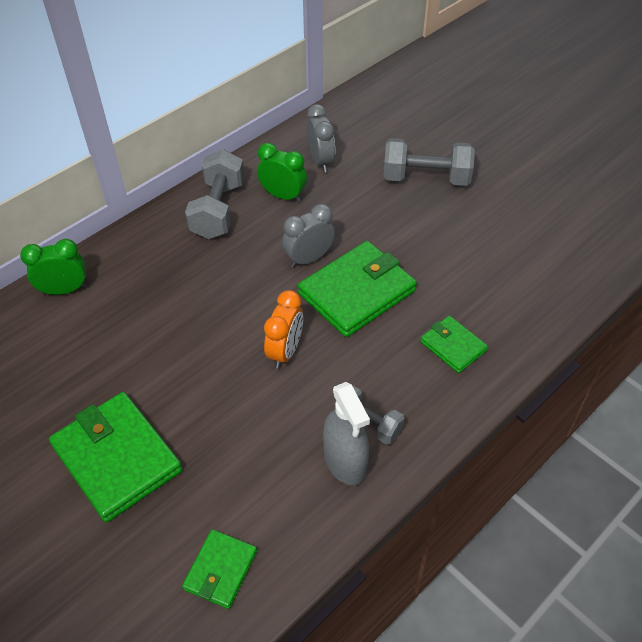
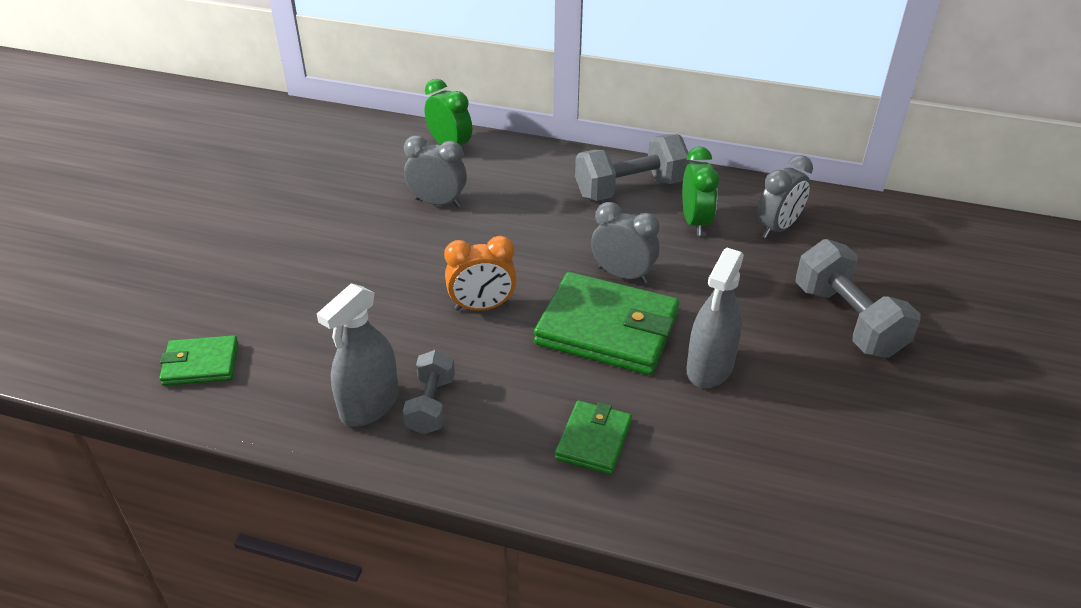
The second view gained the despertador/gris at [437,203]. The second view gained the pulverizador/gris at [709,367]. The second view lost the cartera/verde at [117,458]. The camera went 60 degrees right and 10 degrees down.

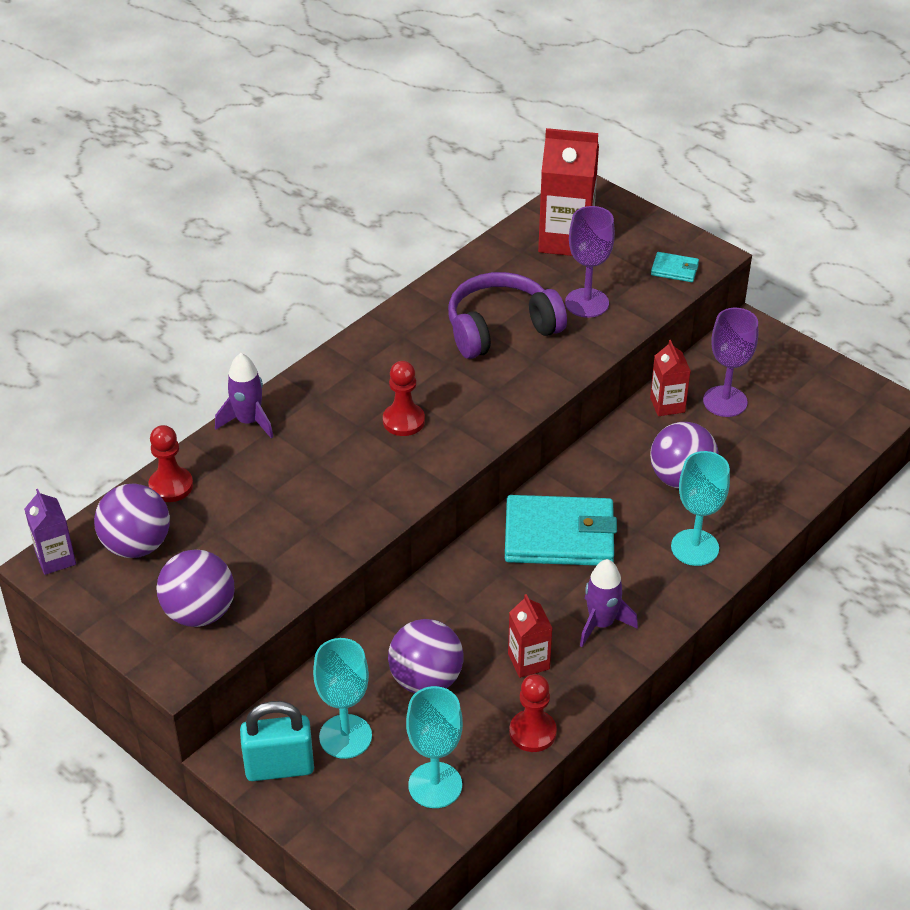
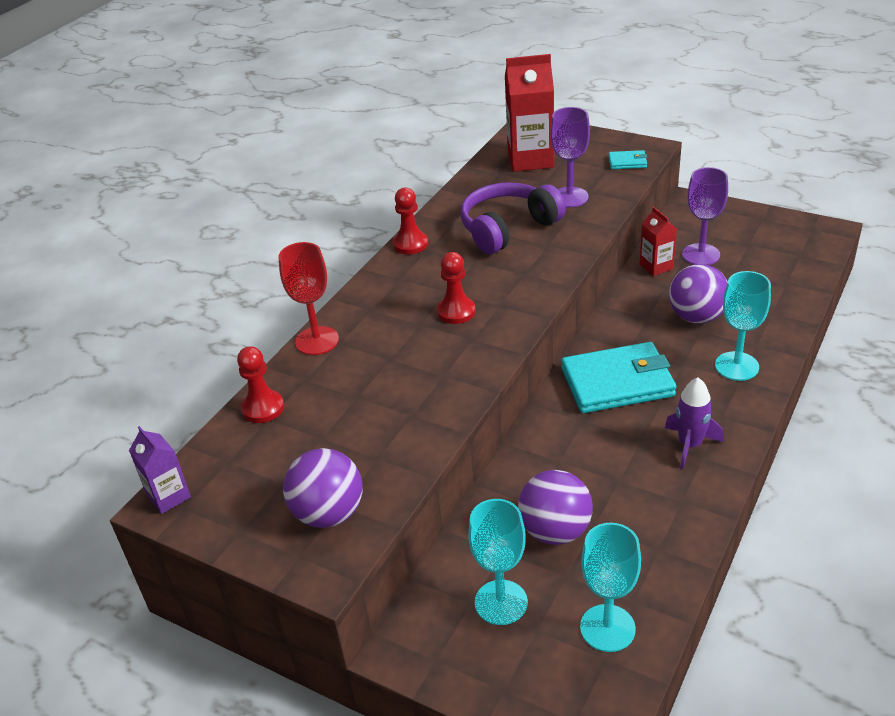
Where the cohete/morado stood at [248,421], the copa/rojo came to stand at [317,341]. The peón/rojo ended up elsewhere, having gone from [532,732] to [410,244]. The second view lost the pelota/morado at [136,545]. The second view lost the candado/turquesa at [279,767]. The second view lost the cartón de leche/rojo at [528,661]. The camera went 10 degrees left and 5 degrees down.

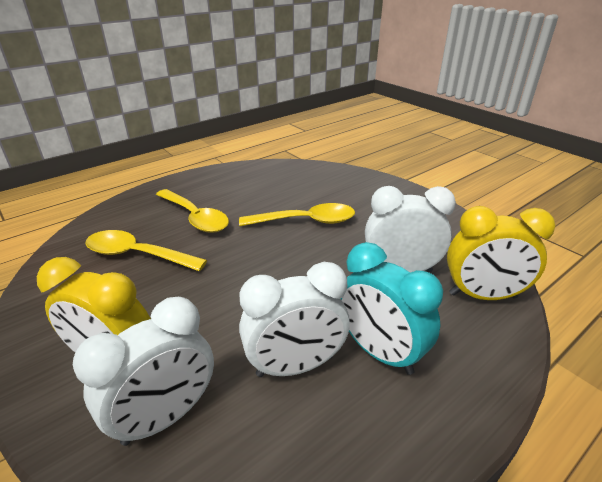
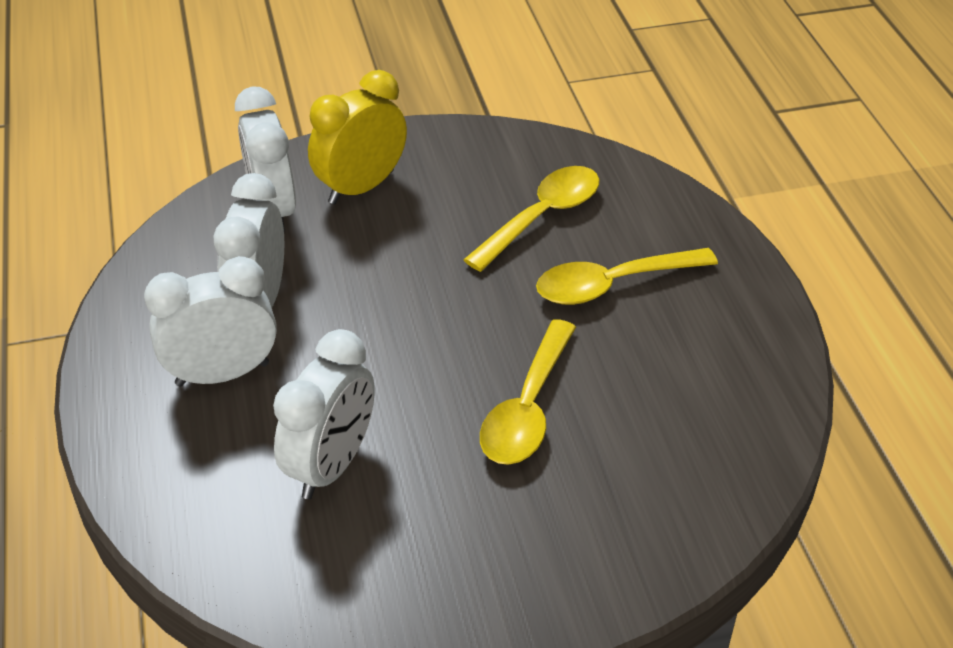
What was the despertador/turquesa at [379,352] turned into the despertador/blanco at [222,374]. The second view lost the despertador/amarillo at [482,295]. The camera went 115 degrees right and 10 degrees up.

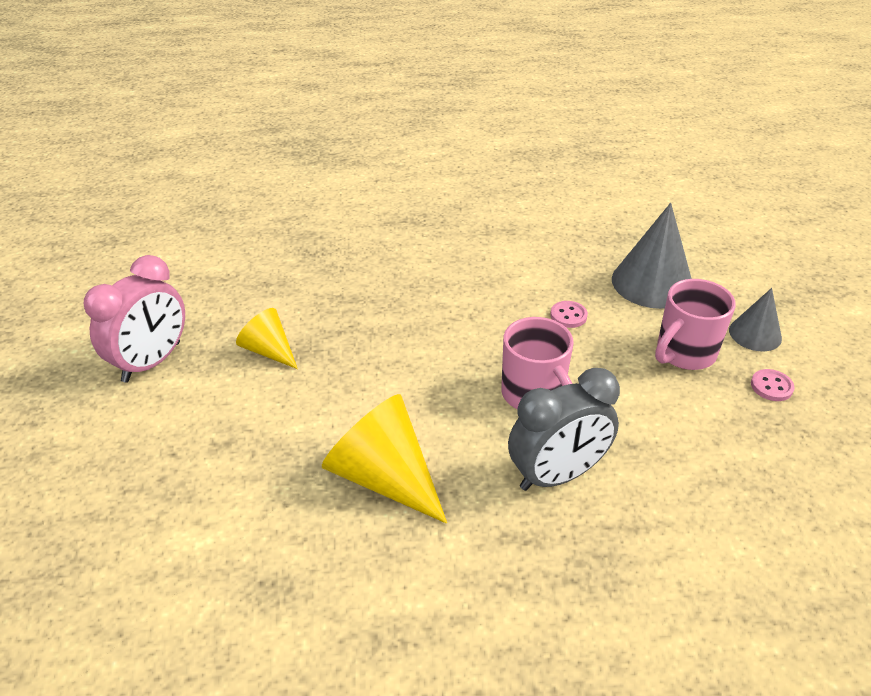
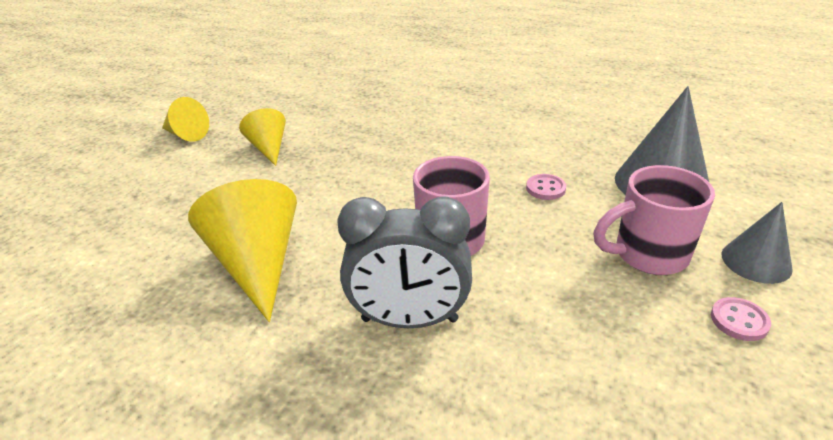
Where the despertador/rosa stood at [152,362], the cono/amarillo came to stand at [186,135]. The camera went 30 degrees right and 5 degrees down.

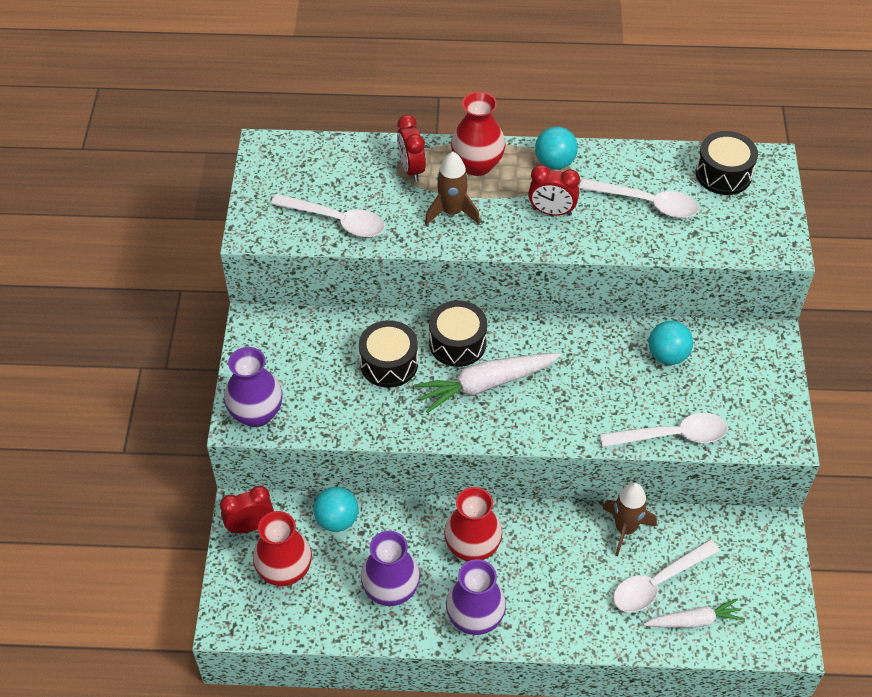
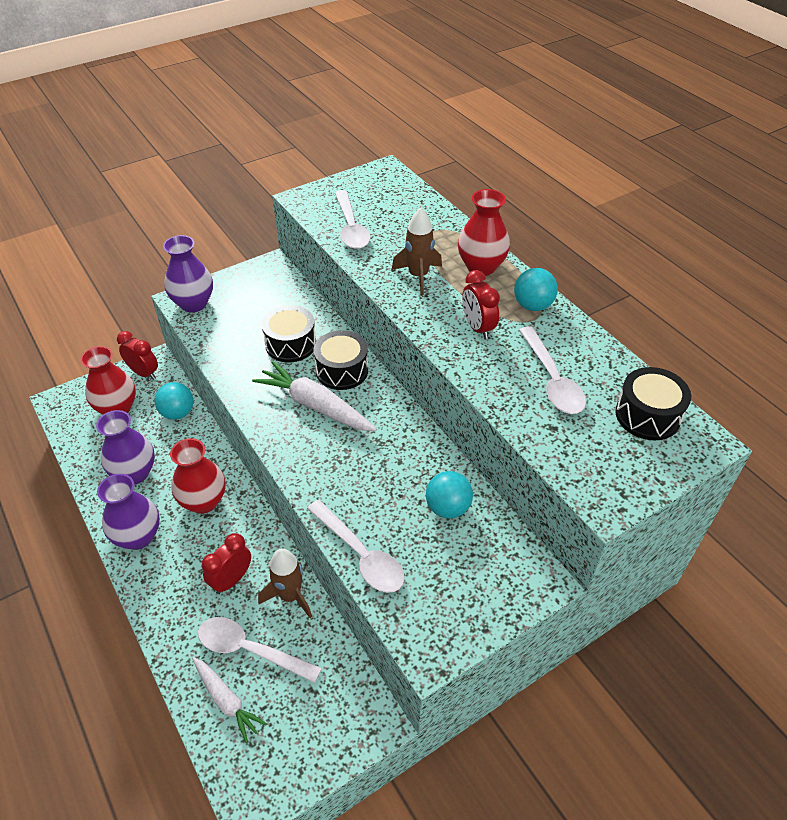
The despertador/rojo ended up elsewhere, having gone from [411,169] to [232,580]. The camera went 55 degrees right and 5 degrees down.

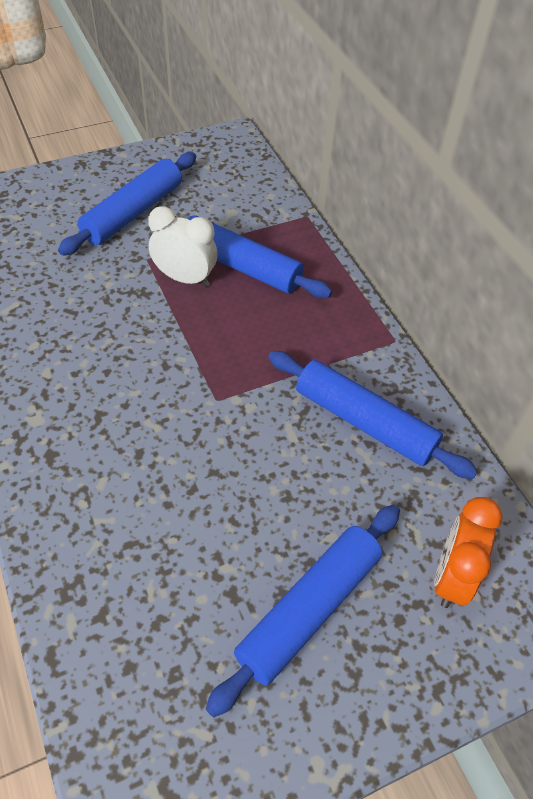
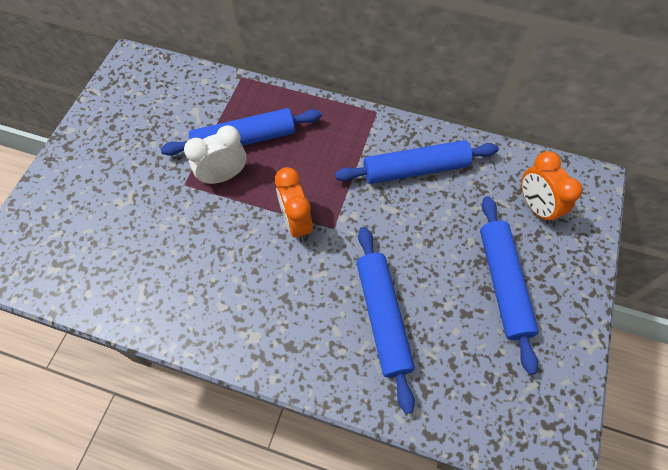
The second view gained the despertador/naranja at [296,223]. The rodillo/azul ended up elsewhere, having gone from [133,212] to [382,317]. The camera went 45 degrees left and 10 degrees up.

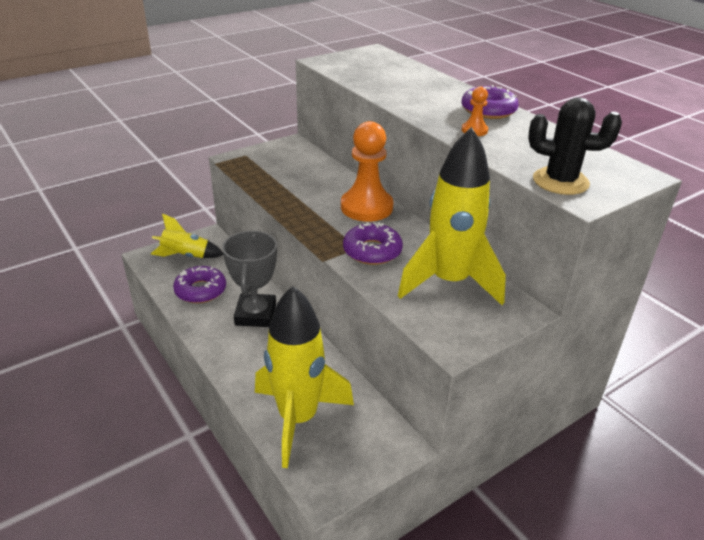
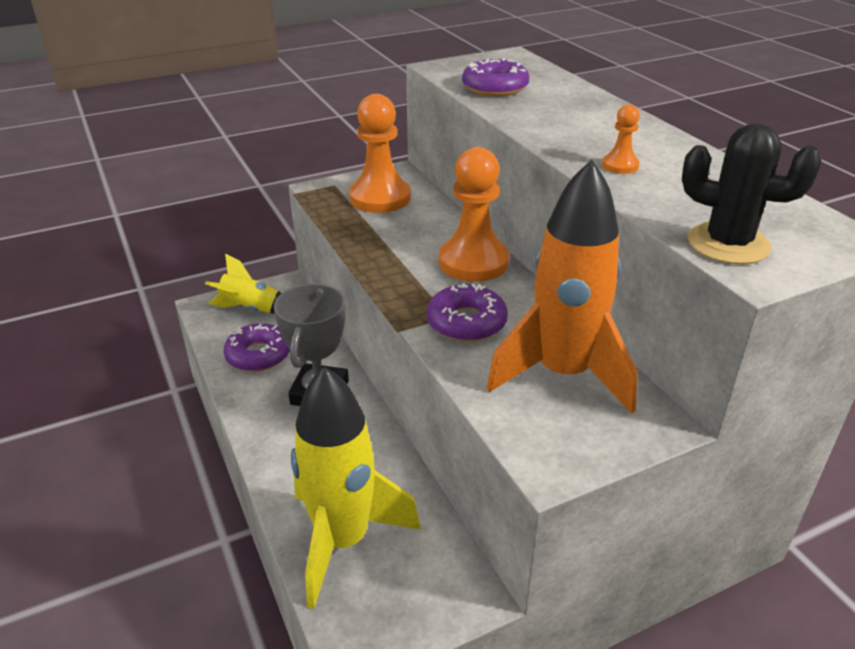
The second view gained the peón/naranja at [380,198]. The rosquilla/morado ended up elsewhere, having gone from [488,110] to [495,88]. What was the cohete/amarillo at [449,282] turned into the cohete/naranja at [563,374]. The camera went 10 degrees right and 0 degrees up.

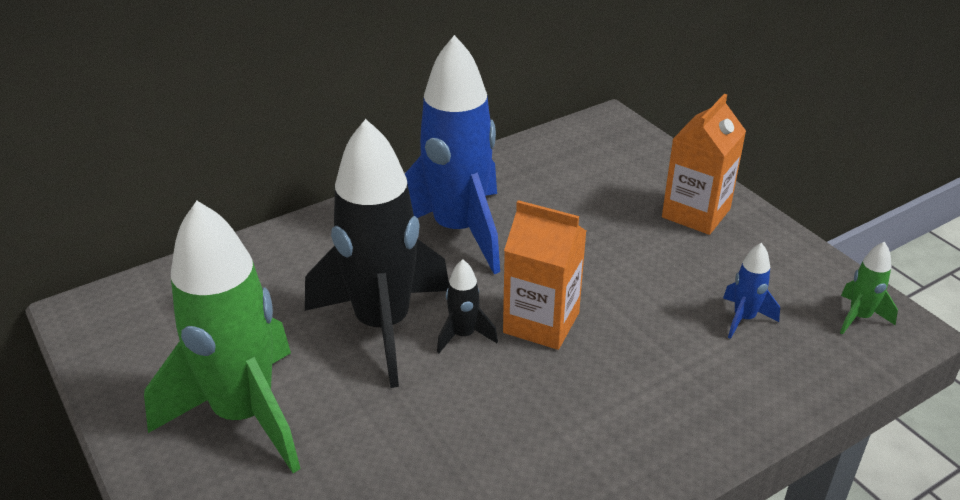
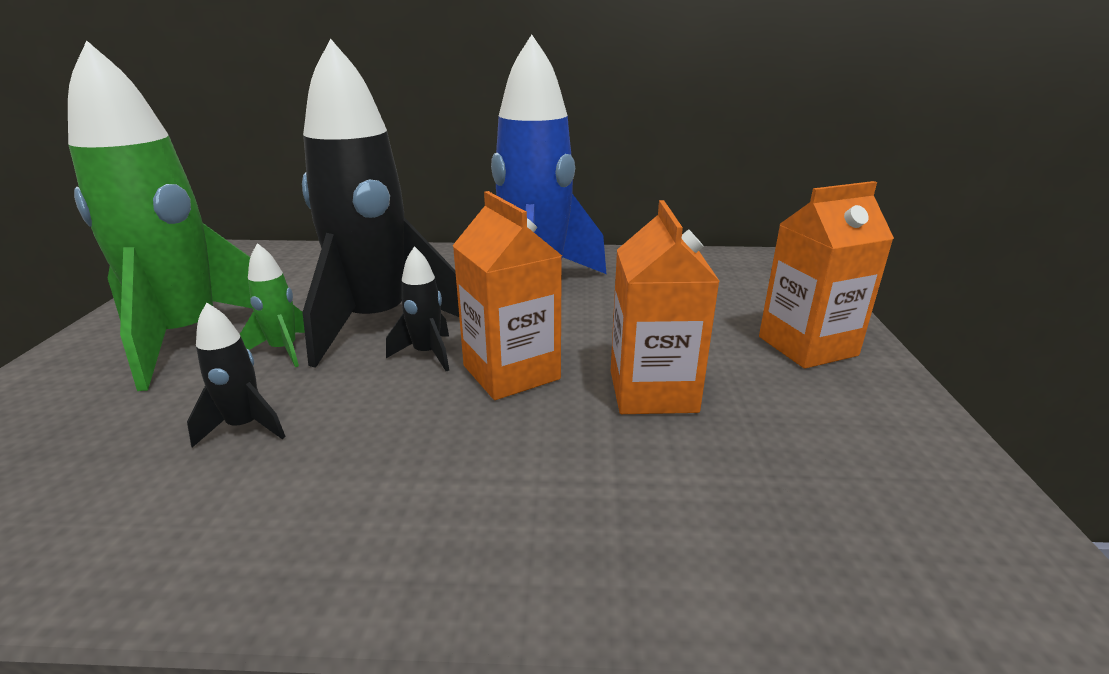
The second view gained the cohete/negro at [245,427]. The cohete/verde ended up elsewhere, having gone from [859,317] to [284,350]. The second view gained the cartón de leche/naranja at [652,391]. The second view lost the cohete/azul at [744,318]. The camera went 35 degrees right and 10 degrees down.

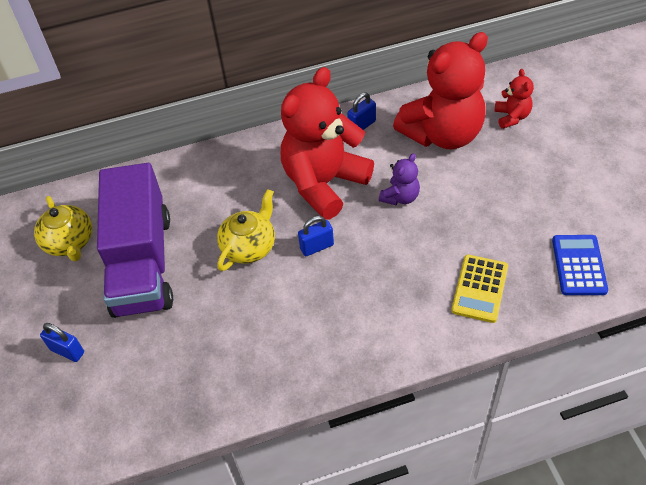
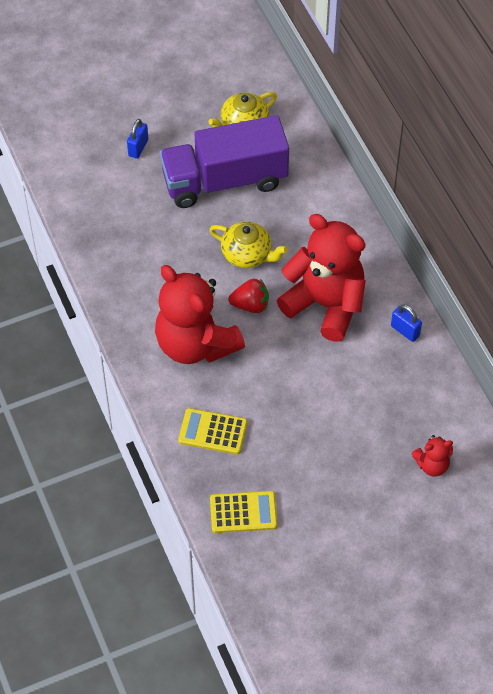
The osito/rojo ended up elsewhere, having gone from [442,134] to [195,344]. What was the calculadora/azul at [579,265] turned into the calculadora/amarillo at [243,512]. Where the candado/azul stood at [317,247], the fresa/rojo came to stand at [250,305]. The second view lost the osito/morado at [400,197]. The camera went 80 degrees right and 5 degrees up.

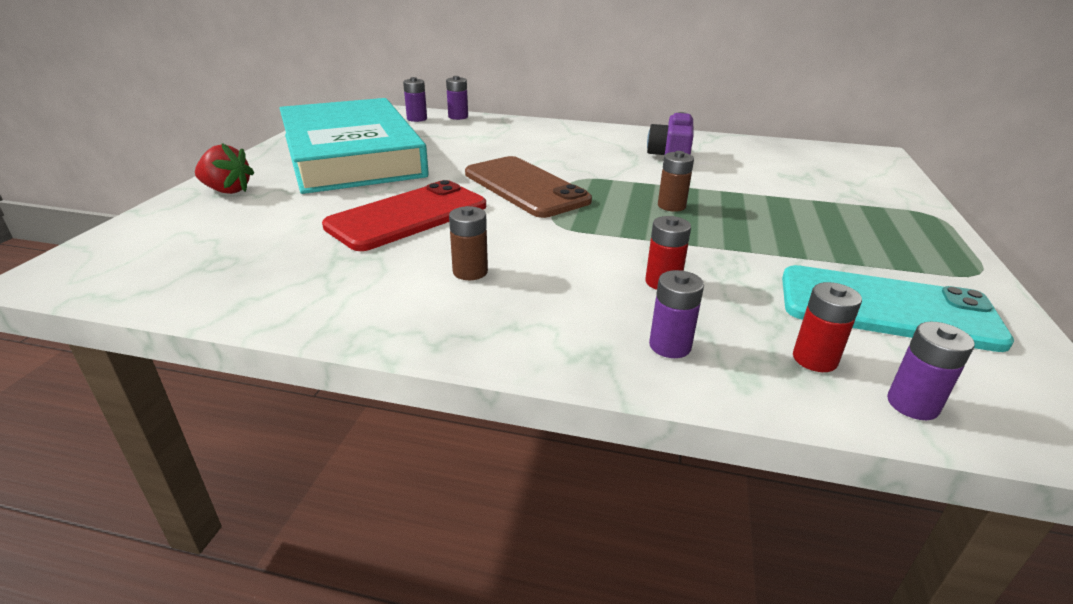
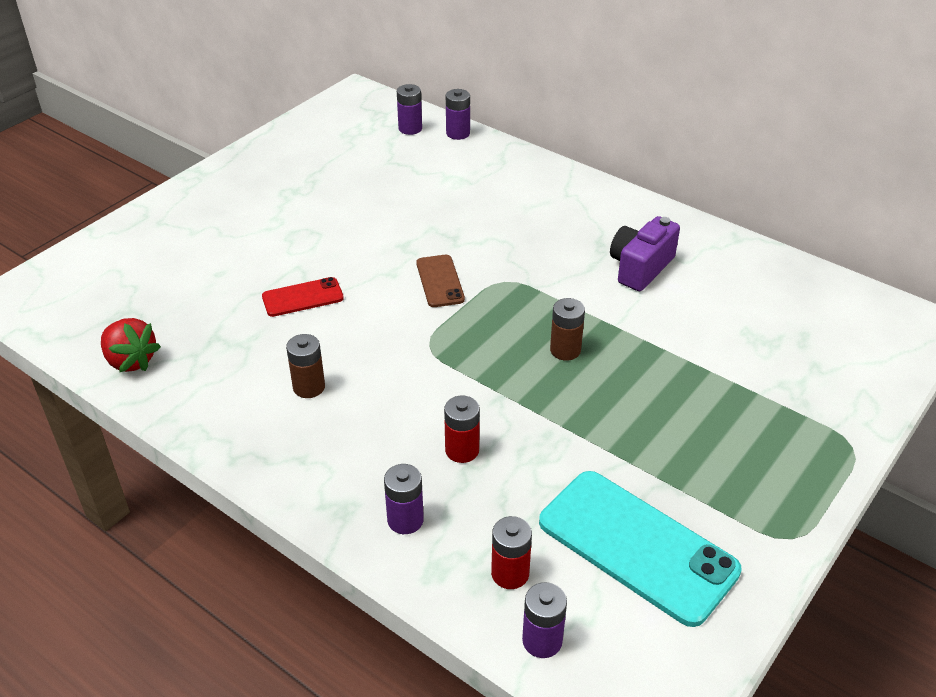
The fresa/rojo ended up elsewhere, having gone from [227,190] to [131,361]. The size of the móvil/rojo at [408,216] changed by a factor of 0.51. The size of the móvil/marrón at [525,187] changed by a factor of 0.51. The second view lost the libro/turquesa at [351,155]. The camera went 25 degrees right and 10 degrees up.

